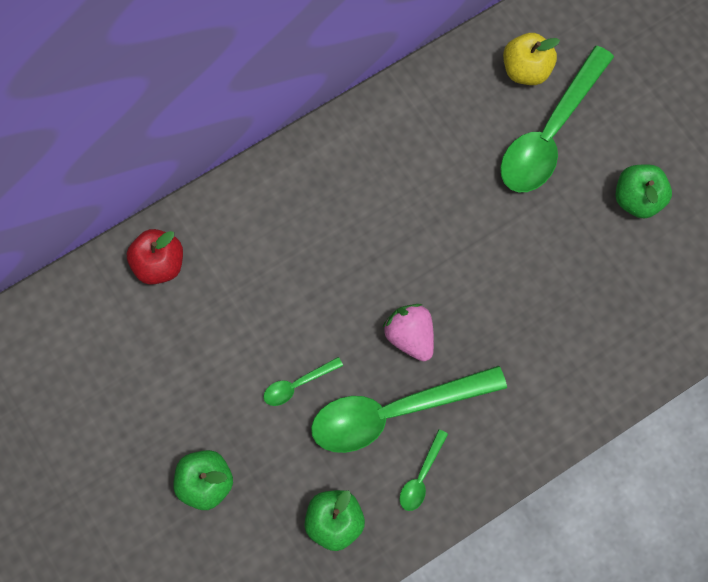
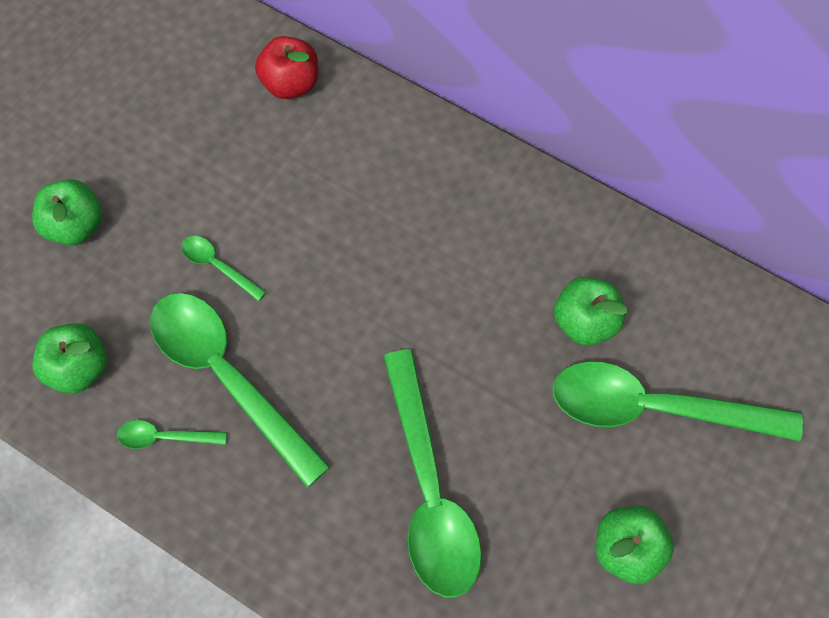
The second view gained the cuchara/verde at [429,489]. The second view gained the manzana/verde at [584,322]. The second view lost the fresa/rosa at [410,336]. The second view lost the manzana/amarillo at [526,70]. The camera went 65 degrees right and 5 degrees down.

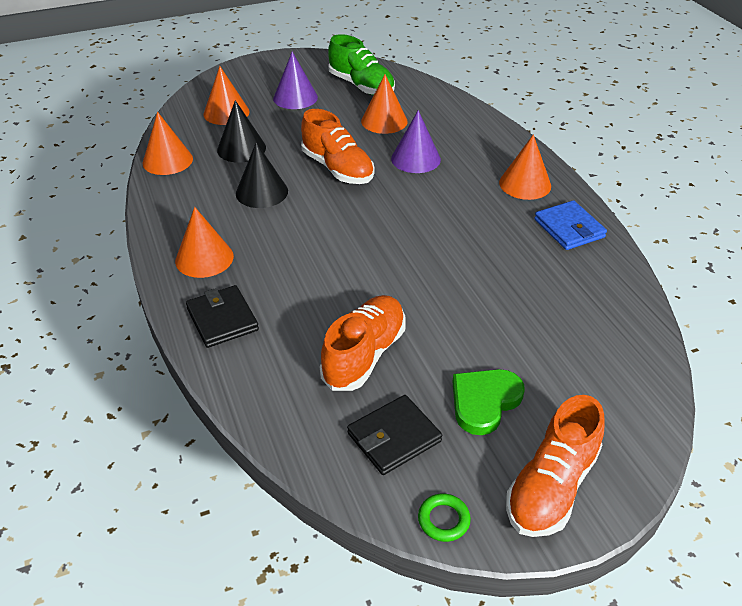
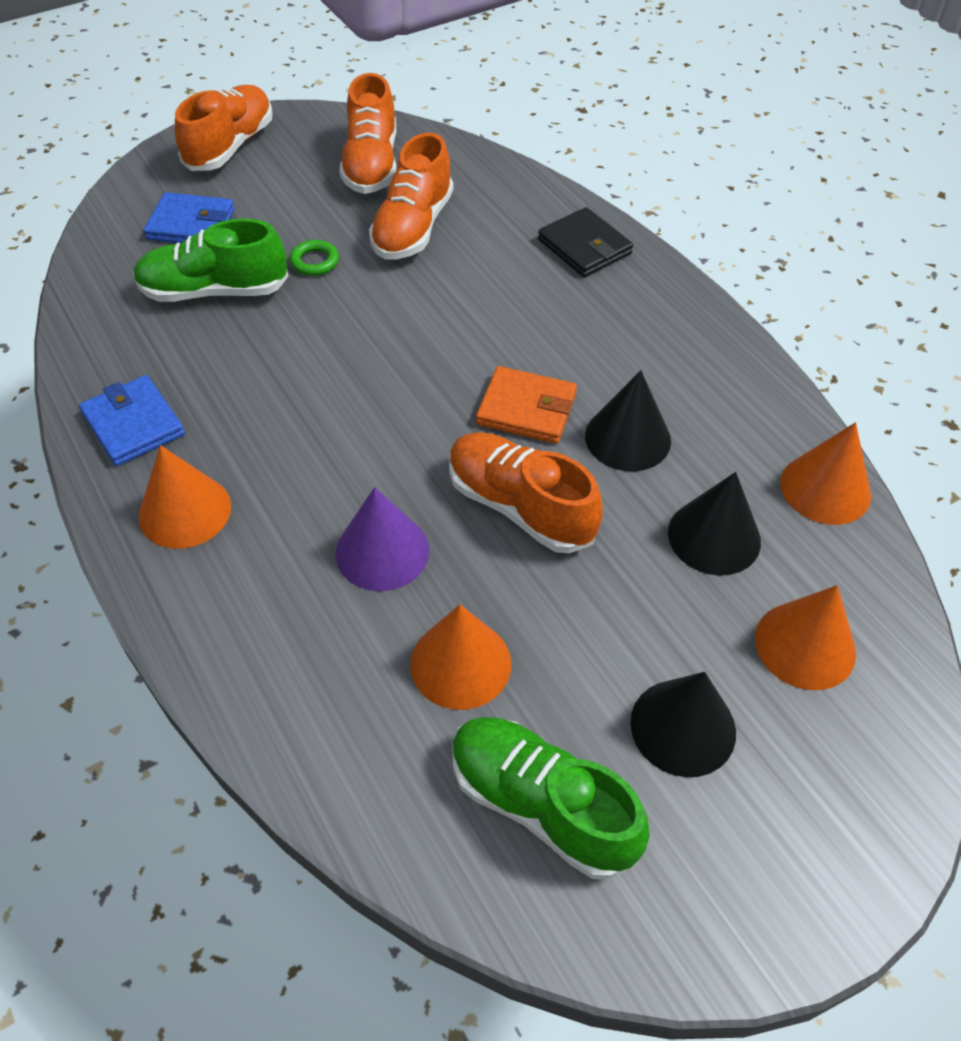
The second view gained the zapato/verde at [214,291]. The second view gained the cartera/azul at [191,224]. The anillo/verde ended up elsewhere, having gone from [443,520] to [315,262]. Where the cartera/negro stood at [394,437], the zapato/naranja came to stand at [371,165]. The second view gained the cartera/naranja at [526,409]. What was the cono/morado at [295,97] turned into the cono/negro at [683,727]. The second view lost the cono/naranja at [204,258]. The second view lost the corazón/verde at [484,402]. The camera went 170 degrees right and 10 degrees up.

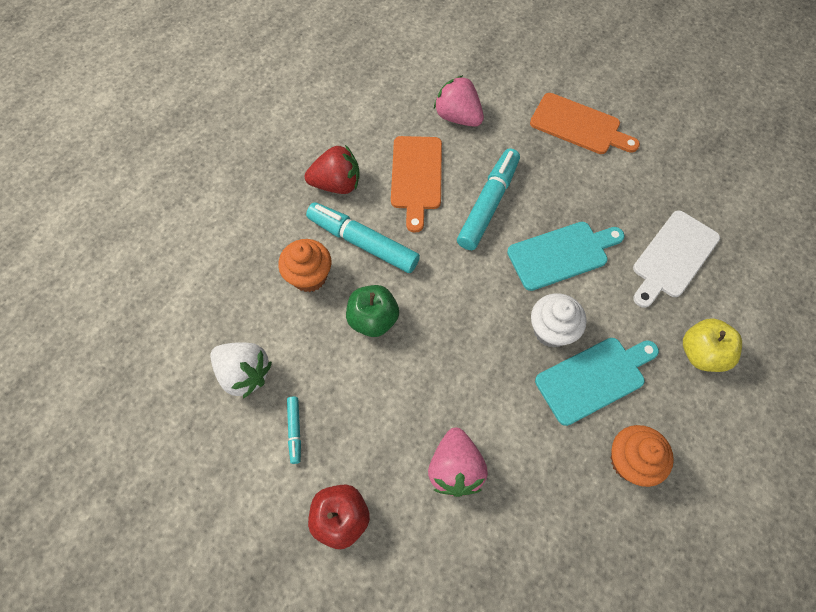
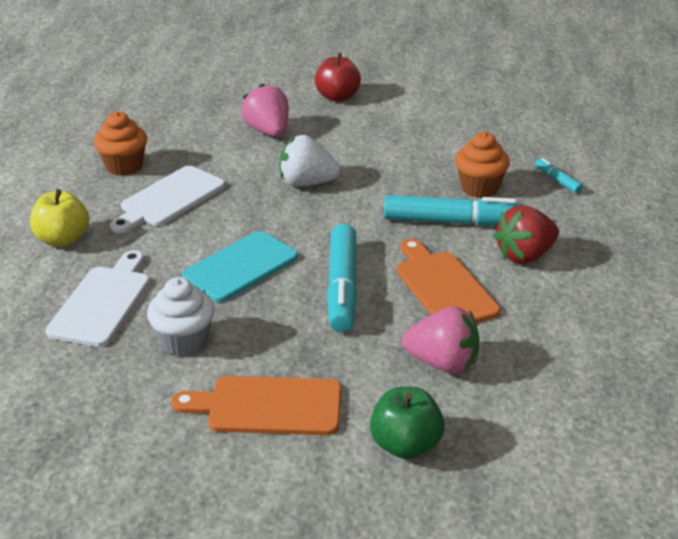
What was the tabla de cortar/turquesa at [594,378] turned into the tabla de cortar/blanco at [169,199]. The magdalena/blanco ended up elsewhere, having gone from [551,330] to [184,341]. The fresa/blanco ended up elsewhere, having gone from [244,373] to [306,183]. The manzana/verde ended up elsewhere, having gone from [373,319] to [405,445]. The rotulador/turquesa ended up elsewhere, having gone from [295,430] to [557,180]. The camera went 155 degrees right and 30 degrees down.

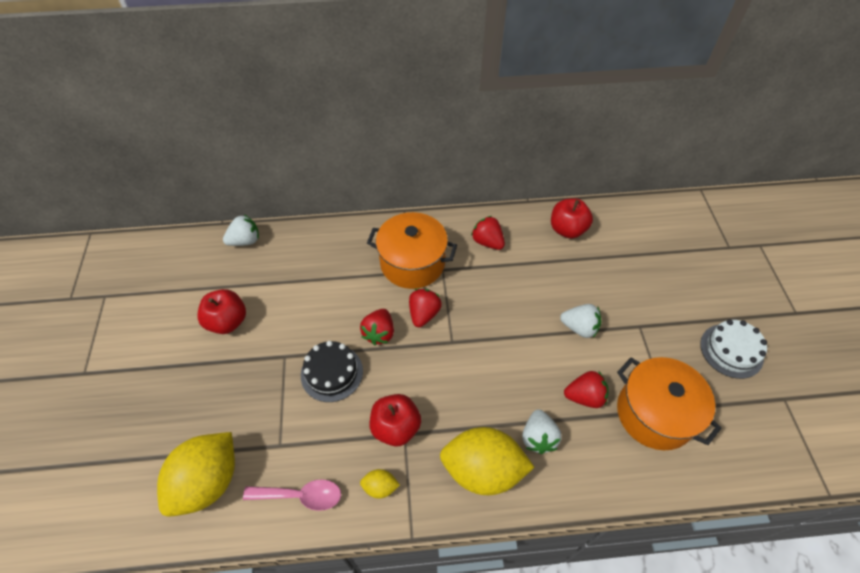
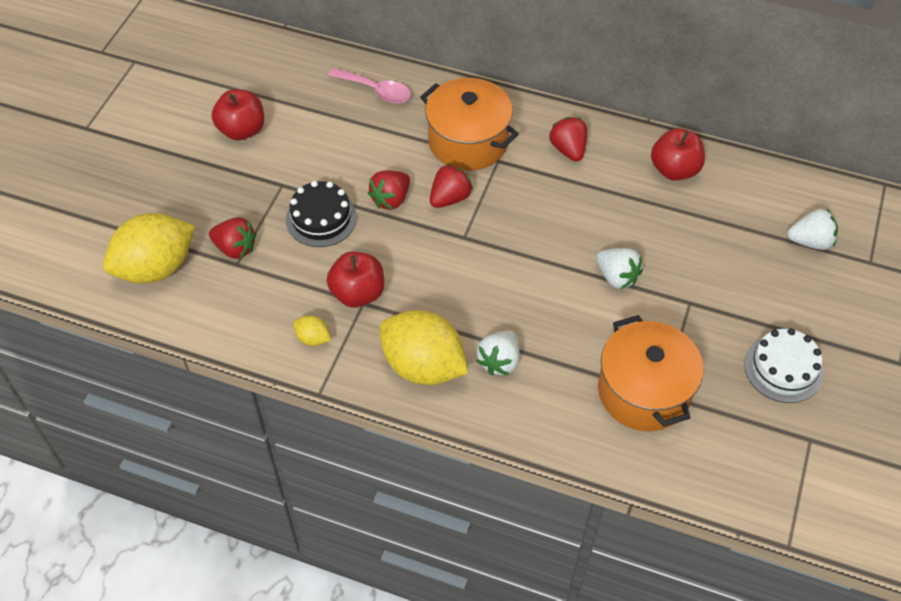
The fresa/rojo ended up elsewhere, having gone from [584,396] to [235,248]. The cuchara/rosa ended up elsewhere, having gone from [300,496] to [376,90]. The fresa/blanco ended up elsewhere, having gone from [245,241] to [810,241]. The camera went 25 degrees right and 0 degrees up.

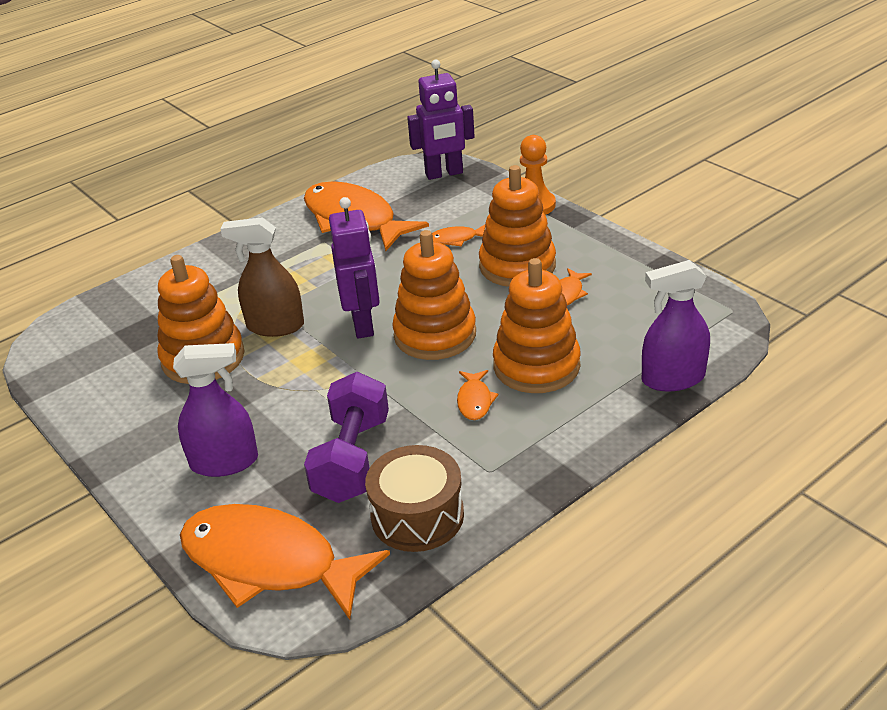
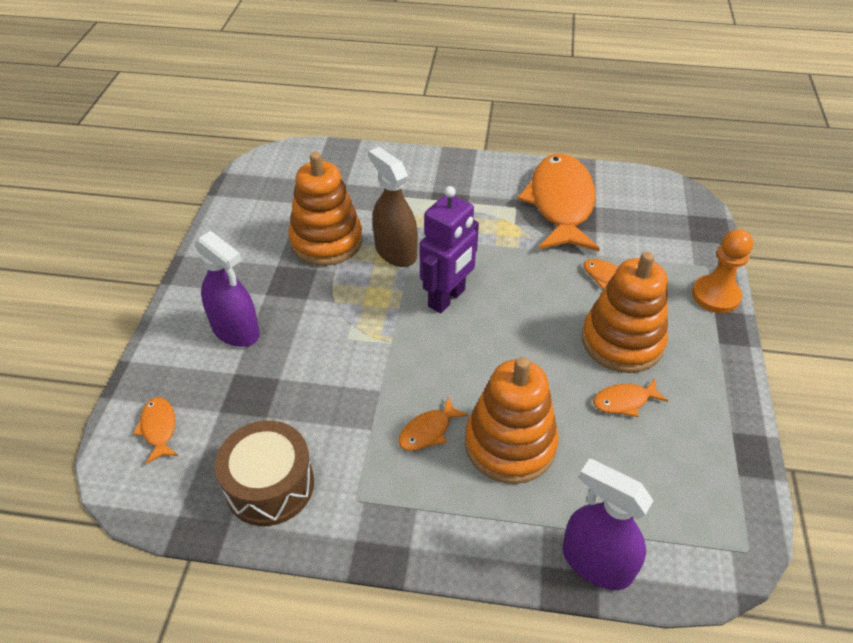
The size of the pez/naranja at [269,563] changed by a factor of 0.41. The second view lost the mancuerna/morado at [352,459]. The second view lost the juguete apilable/naranja at [435,335]. The second view lost the robot/morado at [444,174]. The camera went 45 degrees right and 10 degrees up.

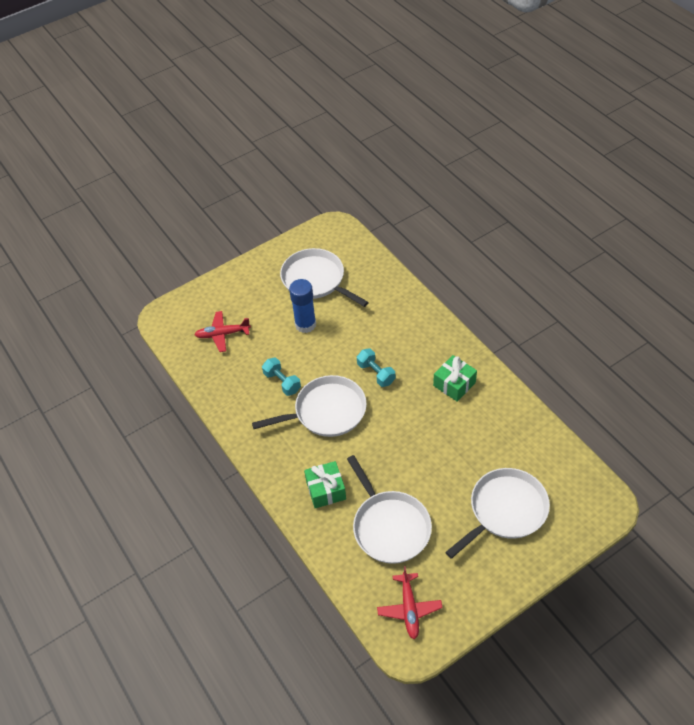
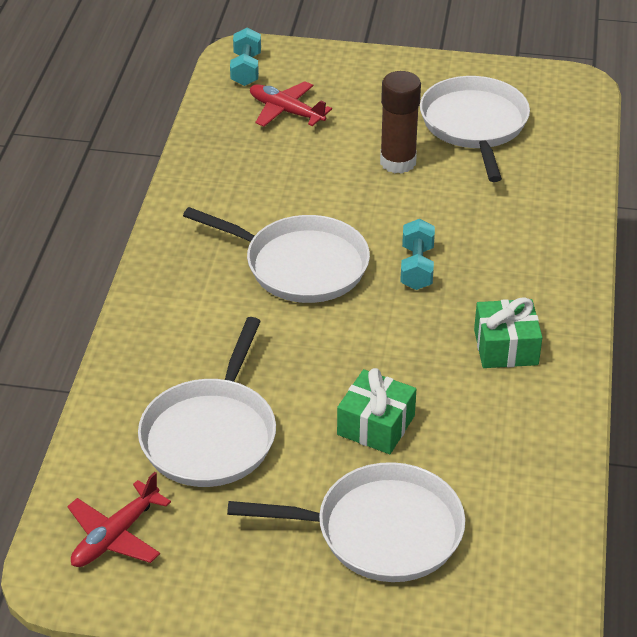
The mancuerna/turquesa ended up elsewhere, having gone from [282,382] to [246,69]. The regalo/verde ended up elsewhere, having gone from [326,490] to [376,425]. What was the barra de pegamento/azul at [305,324] turned into the barra de pegamento/marrón at [398,162]. The camera went 40 degrees right and 10 degrees down.

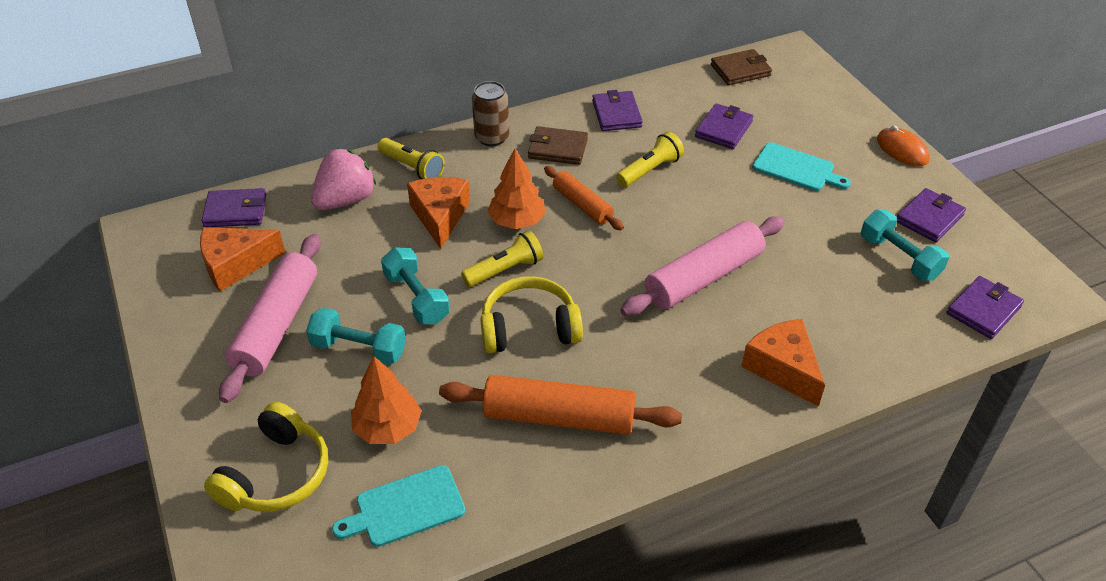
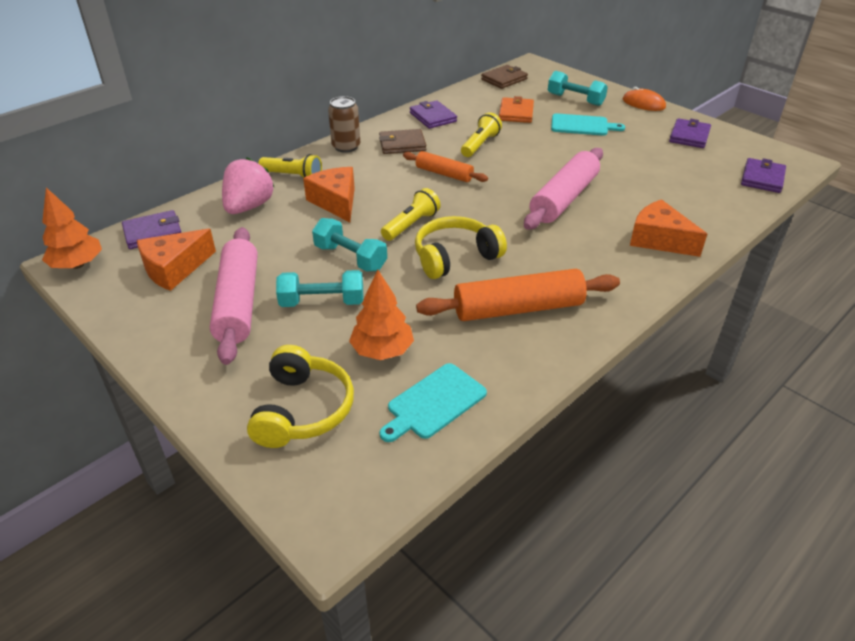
The árbol/naranja ended up elsewhere, having gone from [517,221] to [77,265]. What was the cartera/morado at [723,129] turned into the cartera/naranja at [516,113]. The mancuerna/turquesa ended up elsewhere, having gone from [899,257] to [575,99]. The camera went 20 degrees left and 5 degrees down.

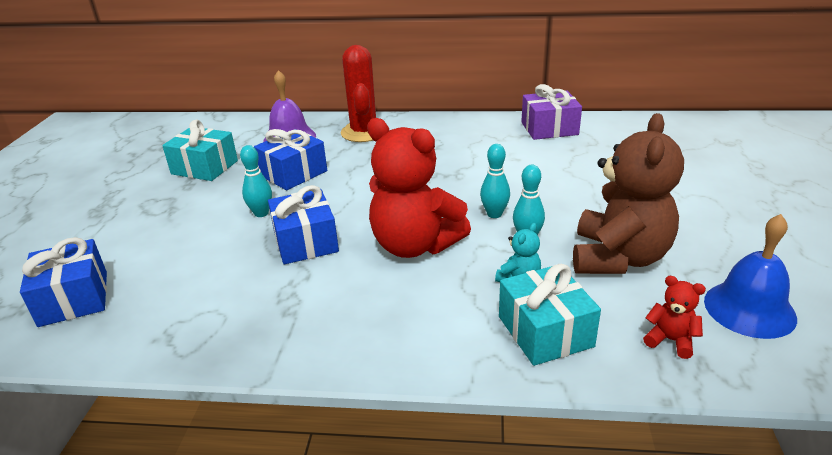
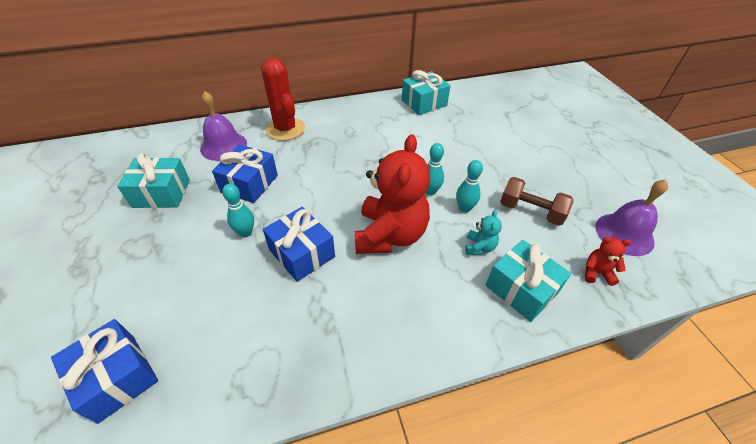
The osito/rojo at [415,245] ended up facing another way, 90 degrees counterclockwise from before. What was the regalo/morado at [549,128] turned into the regalo/turquesa at [424,103]. Where the osito/marrón stood at [618,258], the mancuerna/marrón came to stand at [530,211]. What was the campana/azul at [749,309] turned into the campana/morado at [624,234]. The camera went 25 degrees left and 15 degrees up.

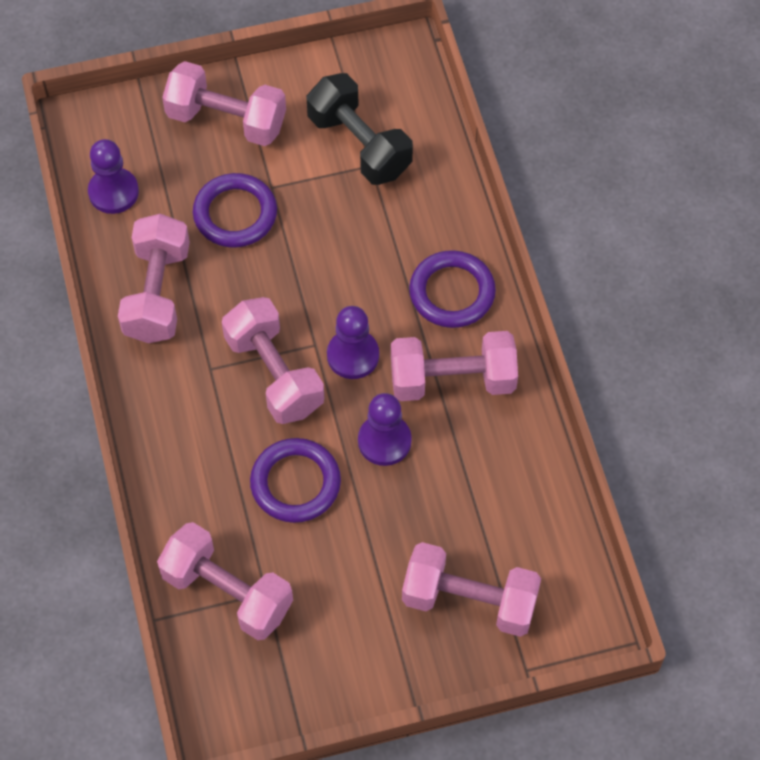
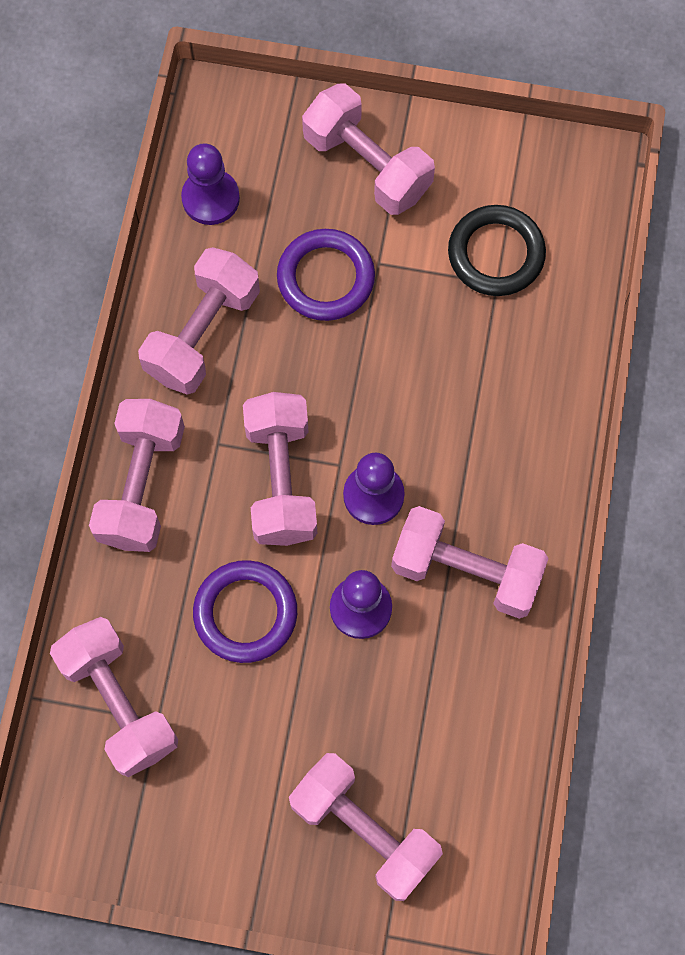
The second view gained the mancuerna/rosa at [141,485]. Where the mancuerna/negro stood at [359,145], the anillo/negro came to stand at [496,254]. The second view lost the anillo/morado at [452,292]. The camera went 25 degrees right and 10 degrees up.

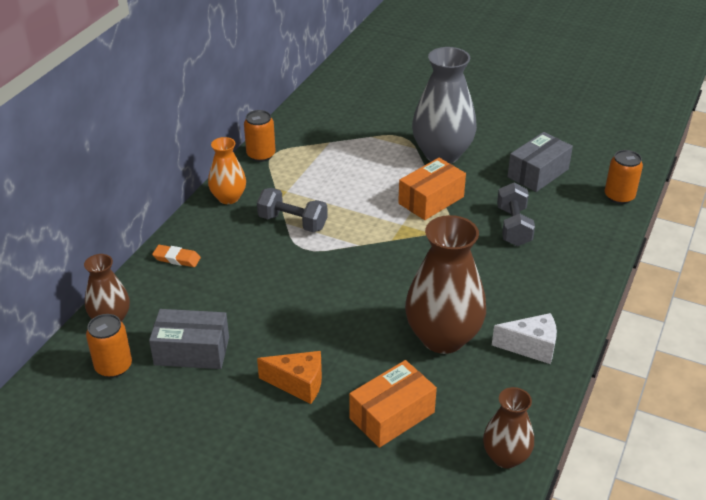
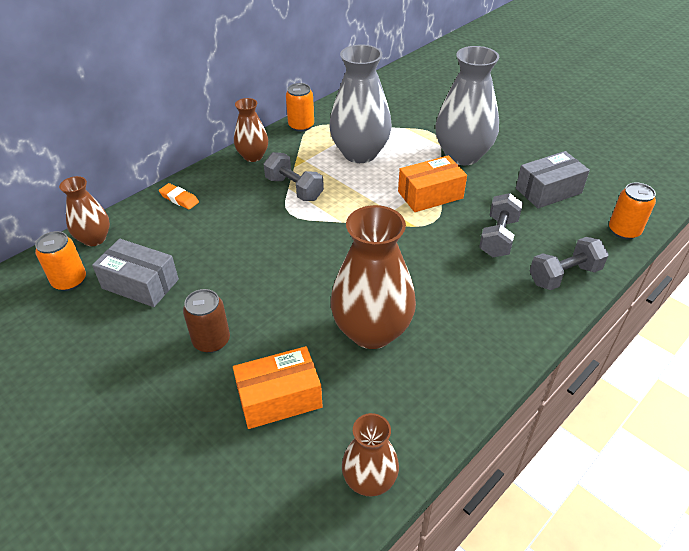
Where the queso/naranja stood at [298,384], the lata/marrón came to stand at [211,341]. What was the florero/naranja at [228,198] turned into the florero/marrón at [253,156]. The second view gained the florero/gris at [360,153]. The second view gained the mancuerna/gris at [564,275]. The second view lost the queso/blanco at [531,347]. The camera went 20 degrees right and 5 degrees up.

